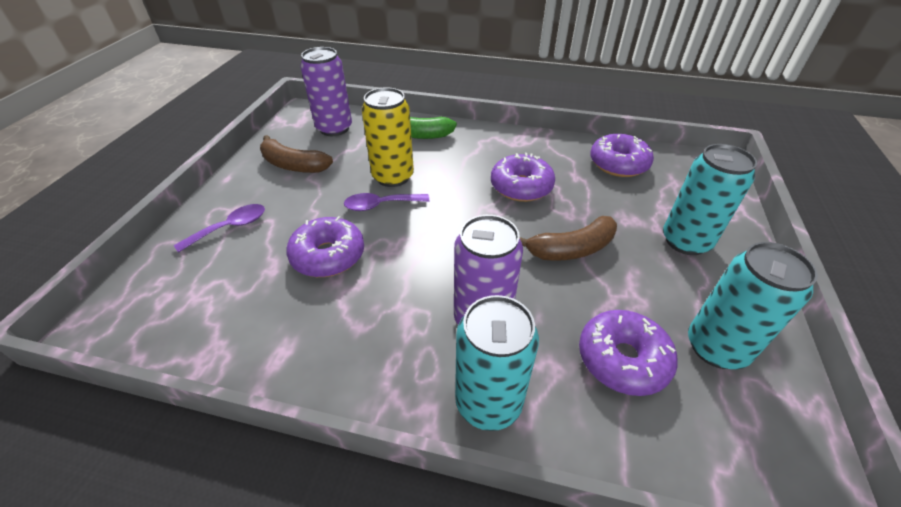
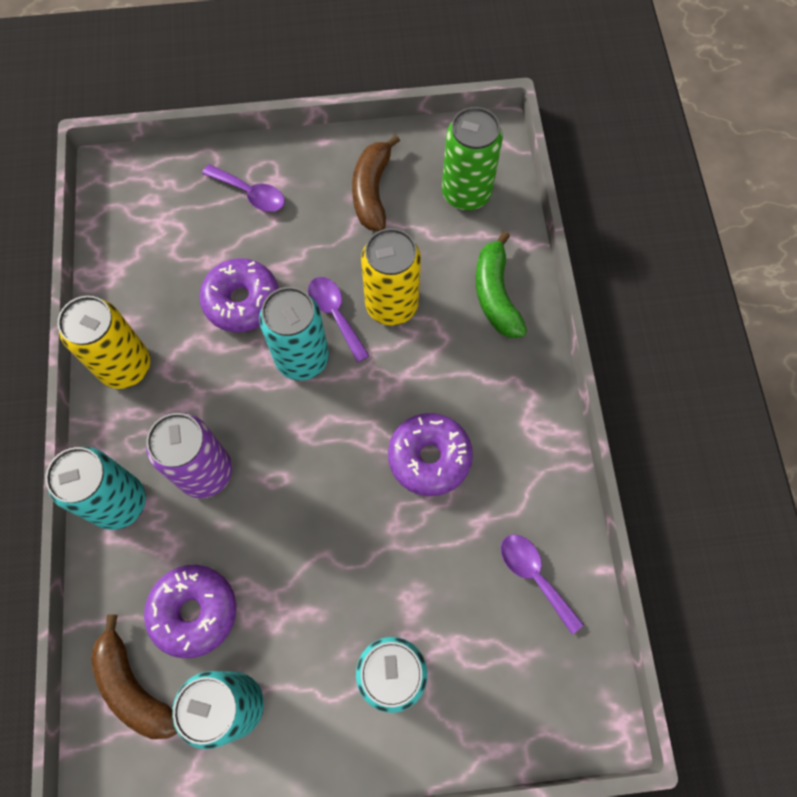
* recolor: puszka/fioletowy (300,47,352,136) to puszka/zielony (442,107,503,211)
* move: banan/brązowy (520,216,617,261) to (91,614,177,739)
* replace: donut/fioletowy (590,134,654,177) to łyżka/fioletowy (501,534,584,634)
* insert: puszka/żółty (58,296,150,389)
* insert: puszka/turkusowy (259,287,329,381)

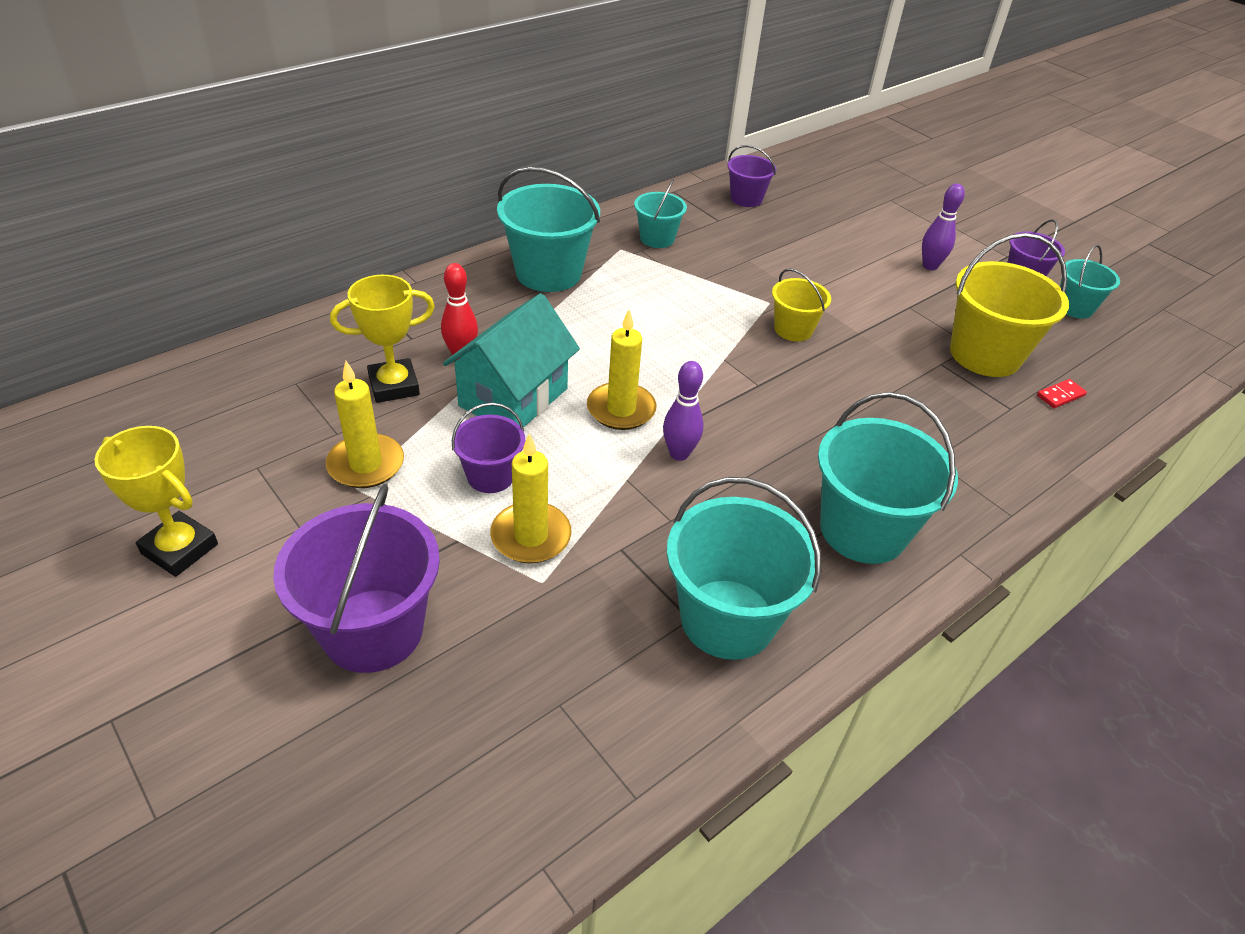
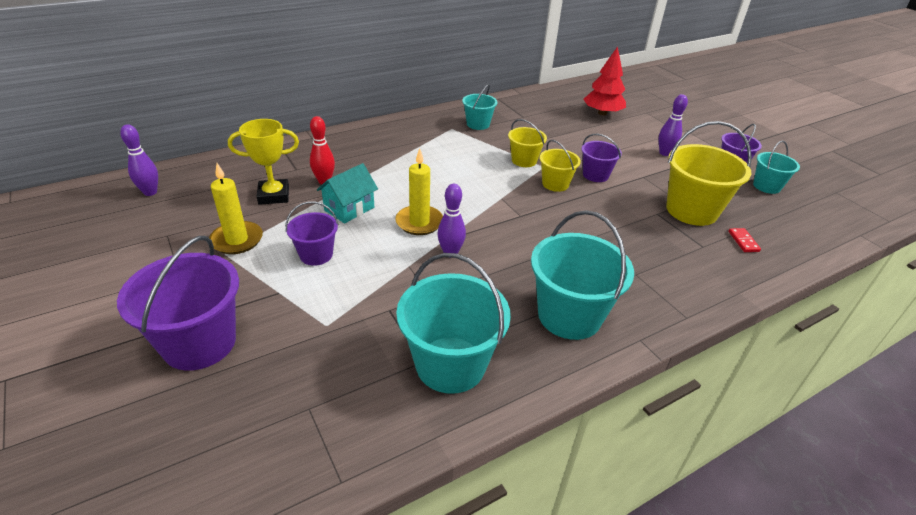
* delete: puchar/żółty (94,426,218,577)
* resize: domek/turkusowy (443,293,580,428) = (317,163,378,224) x0.66
* delete: świeca/żółty (490,433,572,563)
* delete: wiadro/turkusowy (497,167,600,292)
* move: wiadro/fioletowy (727,145,776,207) to (581,134,622,182)
* rotate: kostka domina/czerwony (1037,379,1087,408) = (729,228,761,252) 75 degrees counterclockwise
* insert: kręgiel/fioletowy (120,124,158,196)
* insert: wiadro/żółty (508,119,547,167)
* insert: drzewko/czerwony (583,46,626,115)

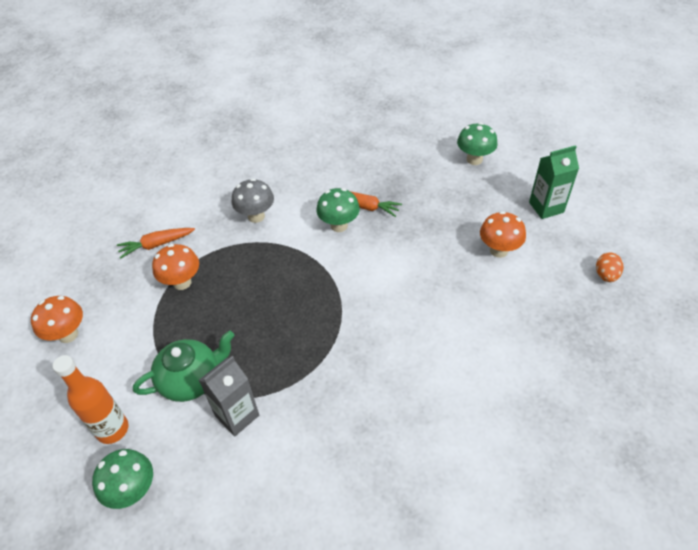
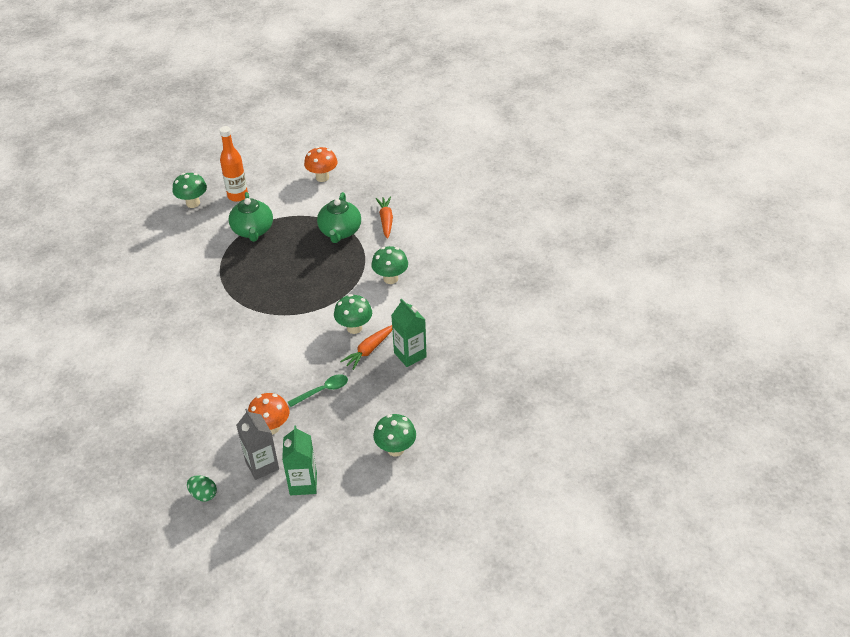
* replace: grzyb/pomarańczowy (152,244,199,290) to imbryk/zielony (317,192,361,243)
* move: karton mleka/szary (199,356,259,436) to (236,409,279,480)
* recolor: grzyb/szary (232,178,274,223) to grzyb/zielony (371,246,408,284)
* recolor: jajko/pomarańczowy (596,253,623,282) to jajko/zielony (187,475,217,501)
* insert: łyżka/zielony (288,374,348,407)
* insert: karton mleka/zielony (391,299,427,367)

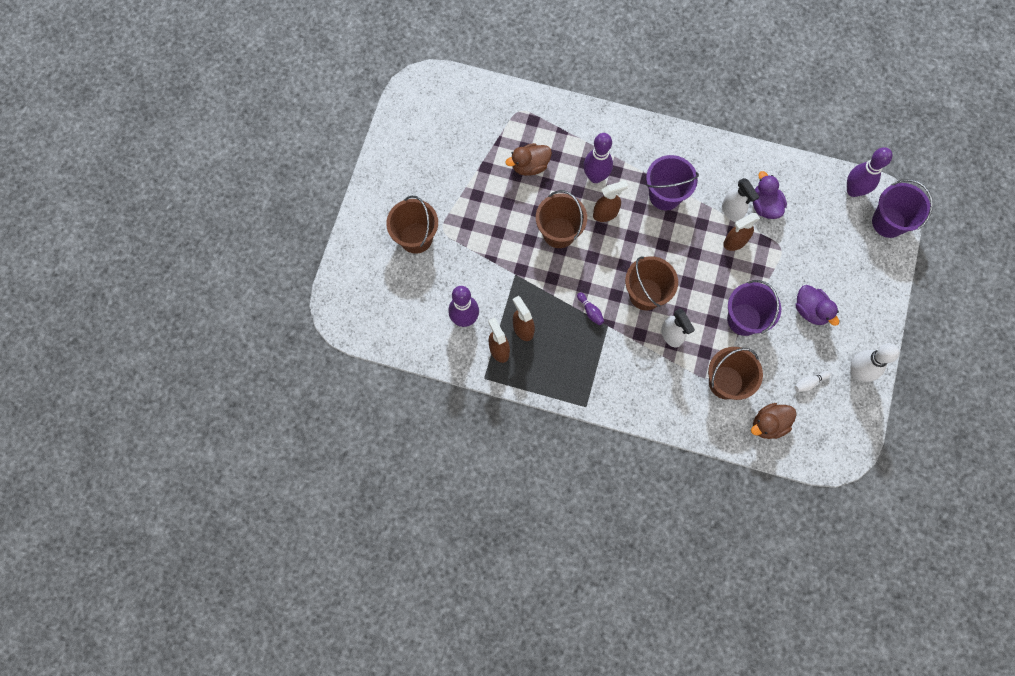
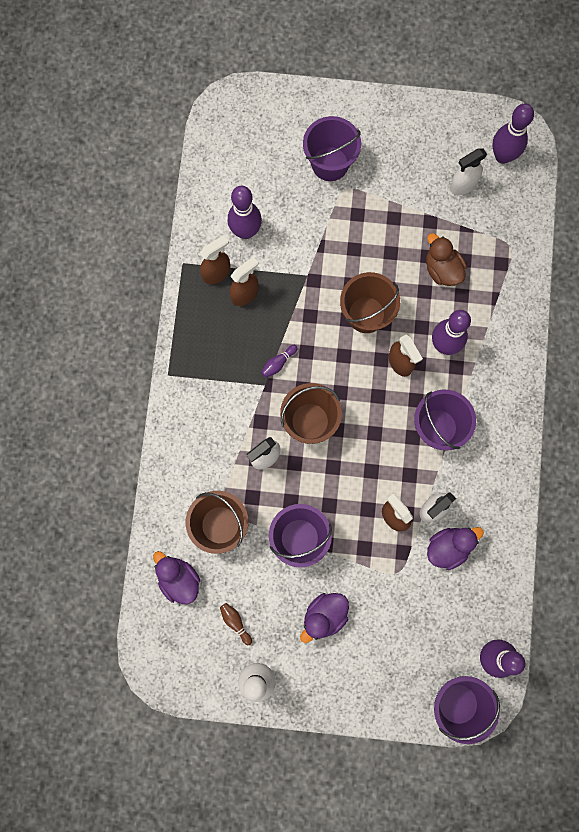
* recolor: wiadro/brązowy (386,196,438,254) to wiadro/fioletowy (303,116,361,181)
* recolor: kaczka/brązowy (751,403,797,439) to kaczka/fioletowy (153,551,200,604)
* recolor: kręgiel/biały (794,371,831,392) to kręgiel/brązowy (220,603,252,645)
* insert: spryskiwacz/biały (450,148,487,195)
* insert: kręgiel/fioletowy (492,103,534,164)

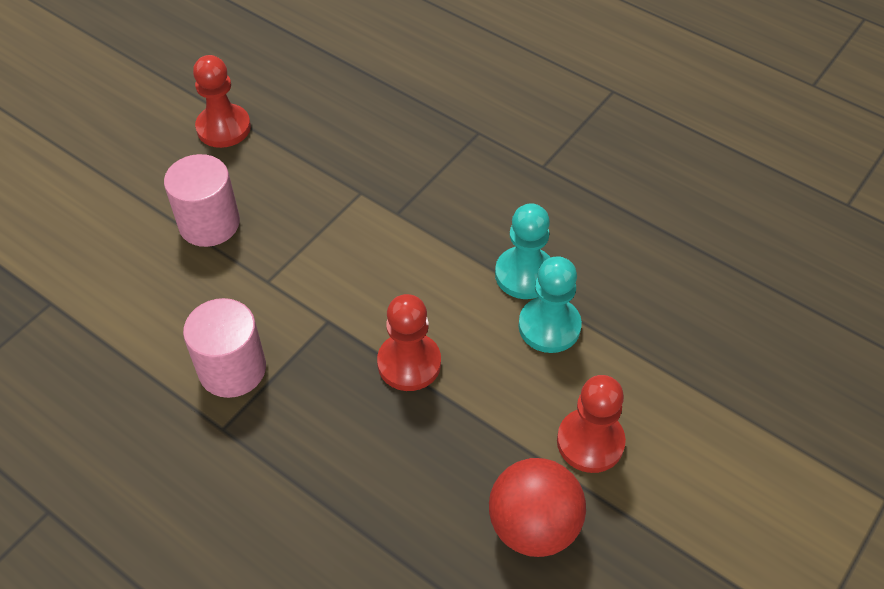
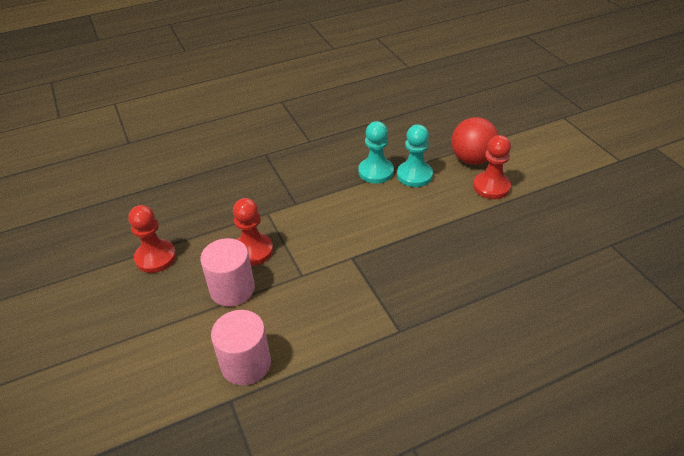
* move: walec/różowy (183,298,266,398) to (211,310,271,386)
* move: pionek/czerwony (377,294,441,391) to (233,198,273,266)
* move: piłka/czerwony (489,458,586,557) to (451,117,499,165)

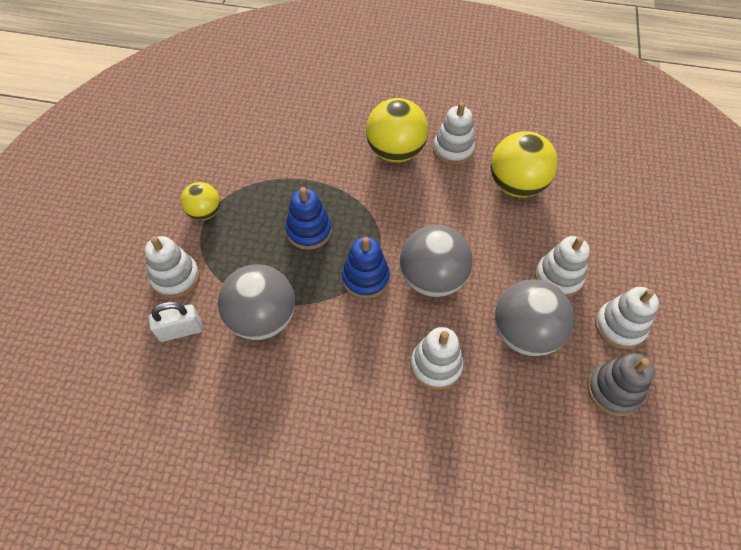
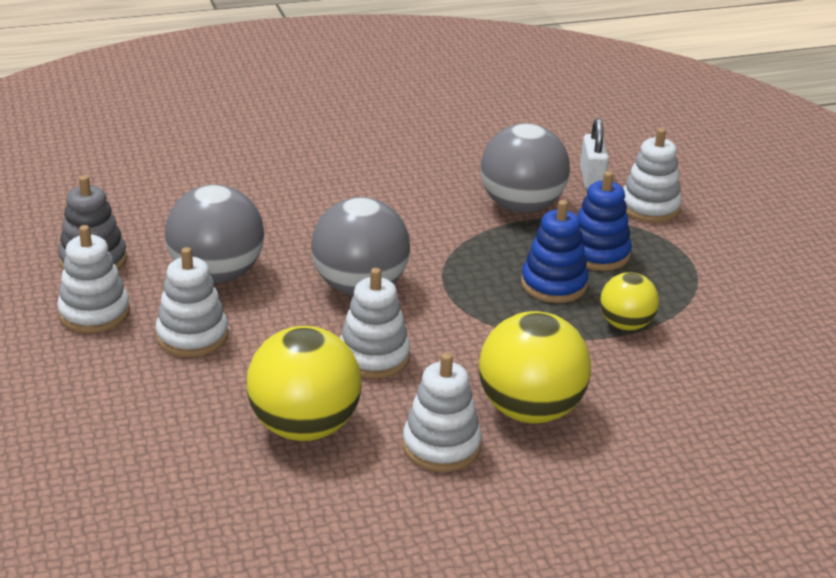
* rotate: kłódka/biały (149,302,202,342) = (580,118,609,189) 45 degrees counterclockwise
* move: piłka/żółty (181,182,220,220) to (600,272,659,331)
* move: zabawka nakładanka/niebieski (342,237,390,299) to (577,171,632,271)
* move: zabawka nakładanka/biały (410,327,464,390) to (340,268,411,379)

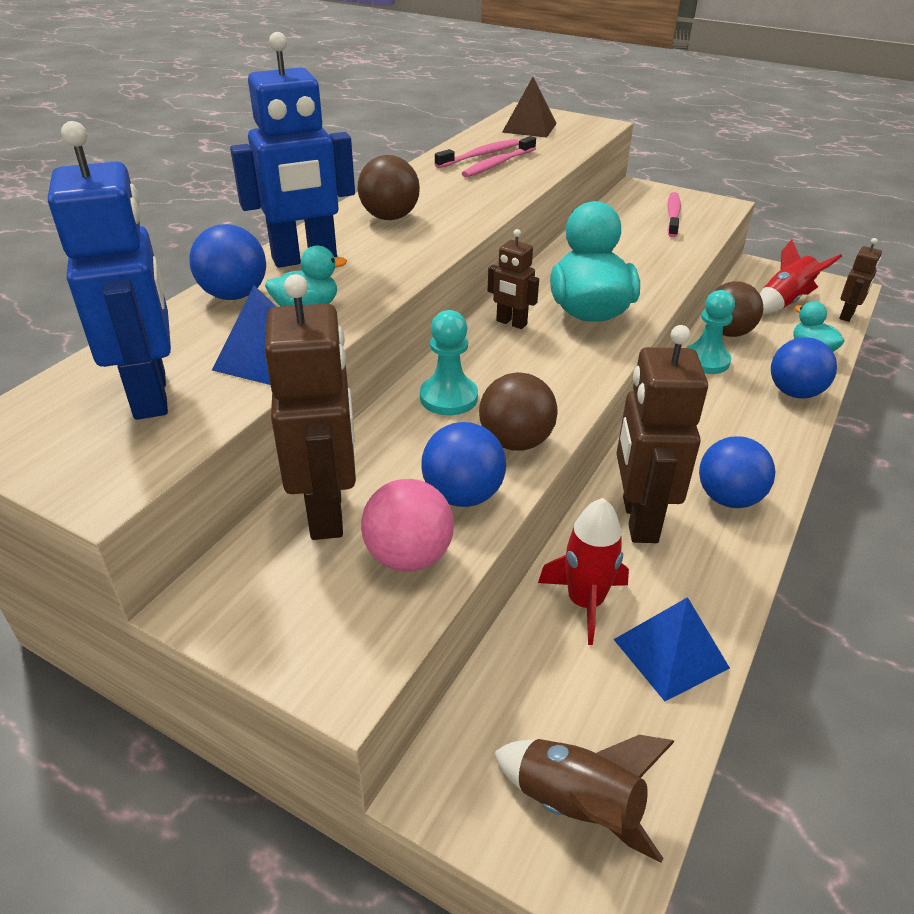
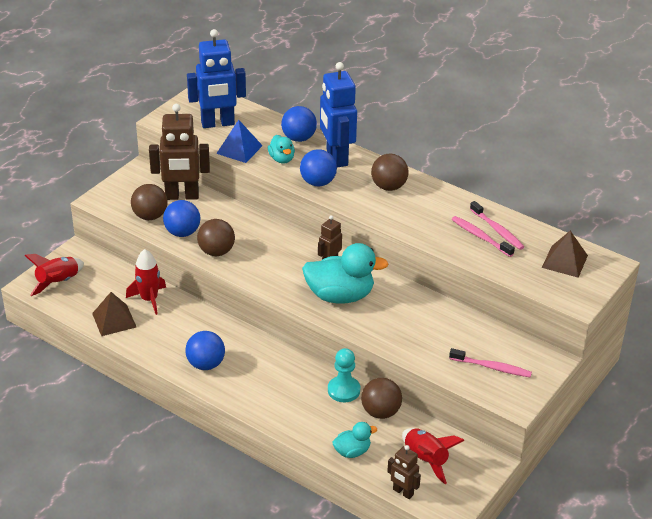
* recolor: piłka/różowy (361,479,454,572) to piłka/brązowy (131,184,168,220)
* delete: pionek/turkusowy (420,310,478,415)
* recolor: rakieta/brązowy (494,735,674,863) to rakieta/czerwony (24,254,84,296)
* recolor: piramida/niebieski (613,597,730,701) to piramida/brązowy (92,292,136,336)
* delete: robot/brązowy (616,325,708,543)
* move: piłka/niebieski (771,337,837,399) to (300,149,337,186)

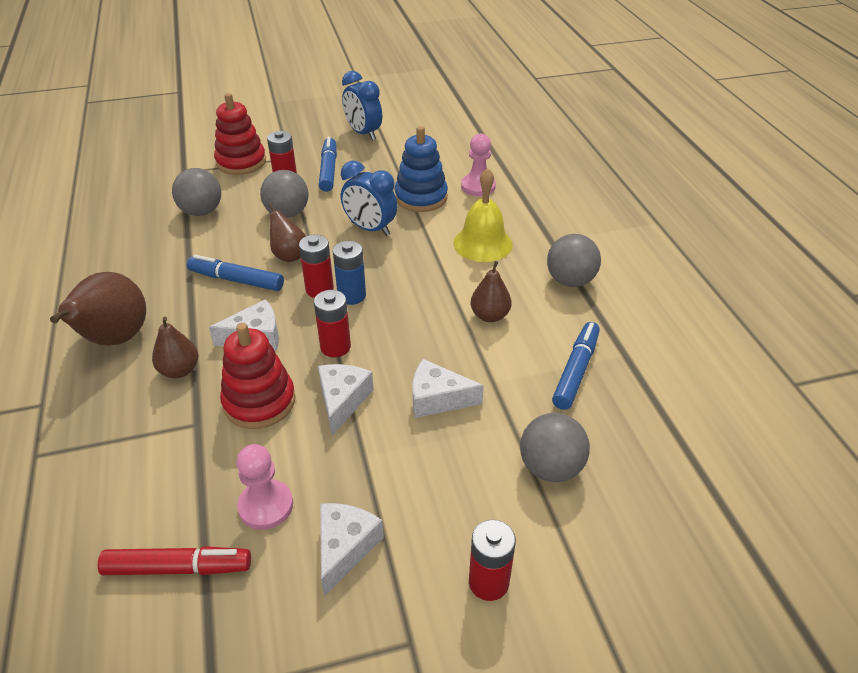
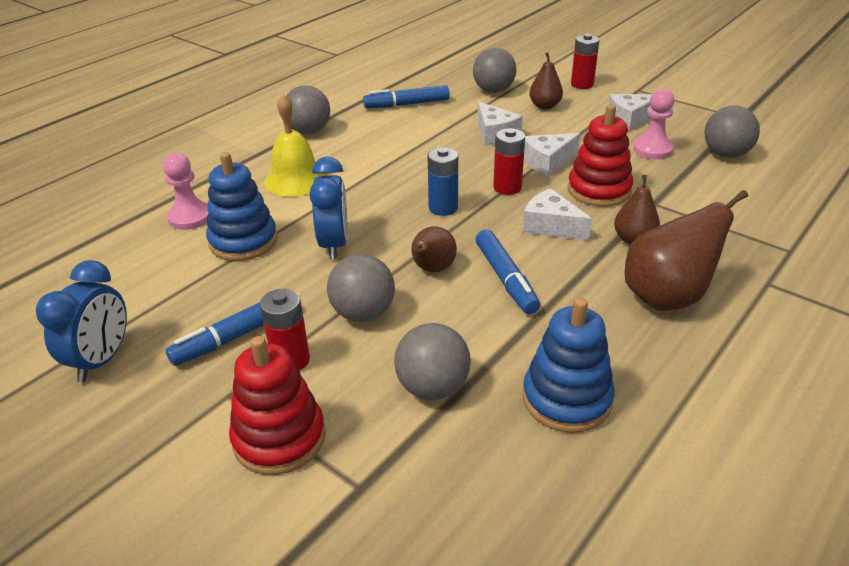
* replace: flamaster/czerwony (98,546,251,575) to piłka/szary (705,106,760,158)
* delete: bateria/czerwony (299,235,334,298)
* move: gruszka/brązowy (471,261,512,322) to (529,52,563,109)
* insert: zabawka nakładanka/niebieski (523,297,615,433)

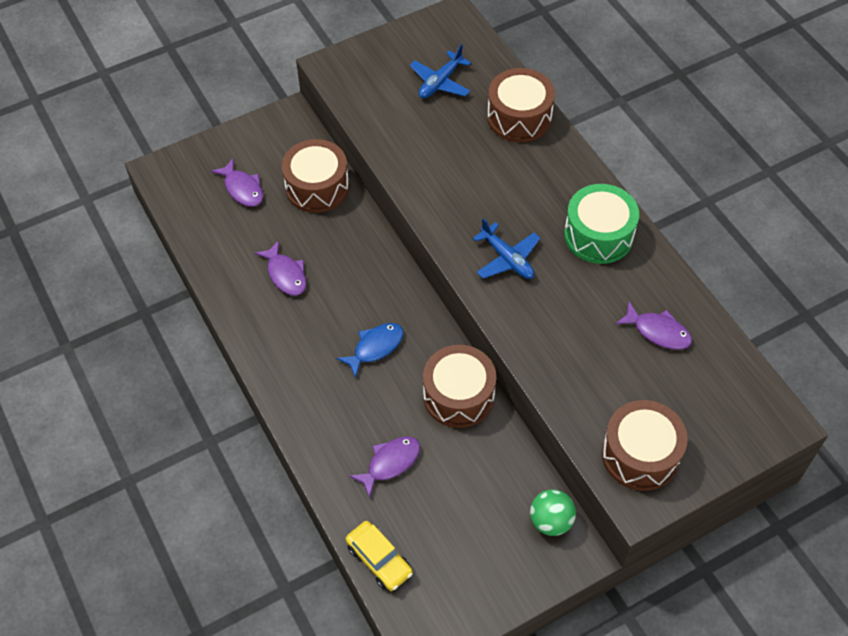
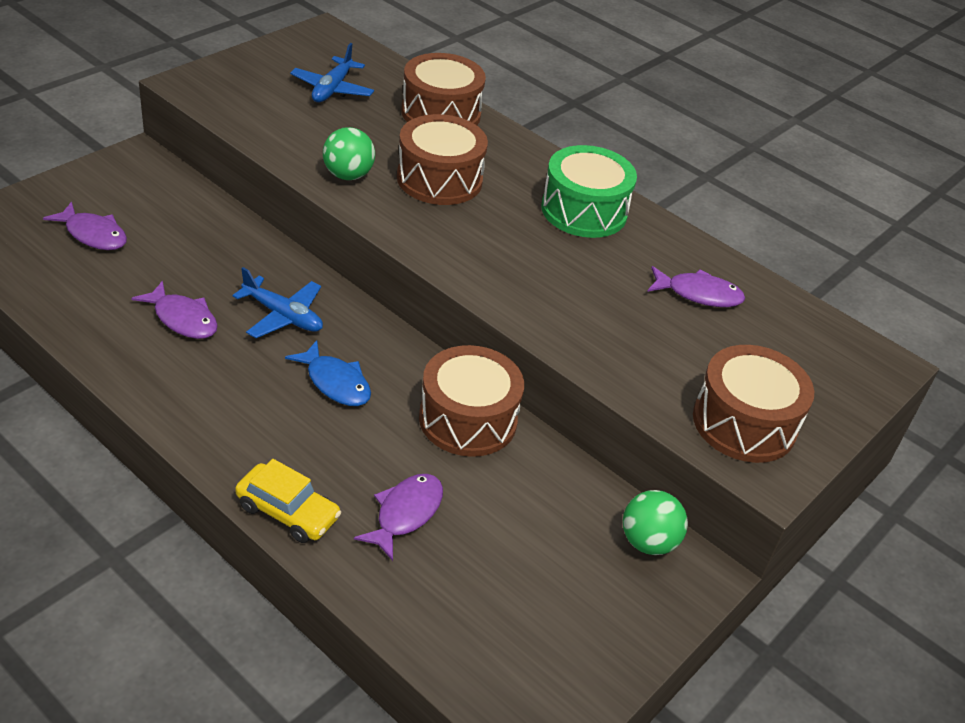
* move: bęben/brązowy (282,139,349,213) to (397,114,488,205)
* rotate: ryba/niebieski (336,323,403,378) = (285,340,371,406) 105 degrees clockwise
* move: samochód/żółty (346,521,413,591) to (235,459,341,543)
* move: samolot/niebieski (473,218,541,279) to (232,267,323,338)
* insert: piłka/zielony (323,127,375,180)

